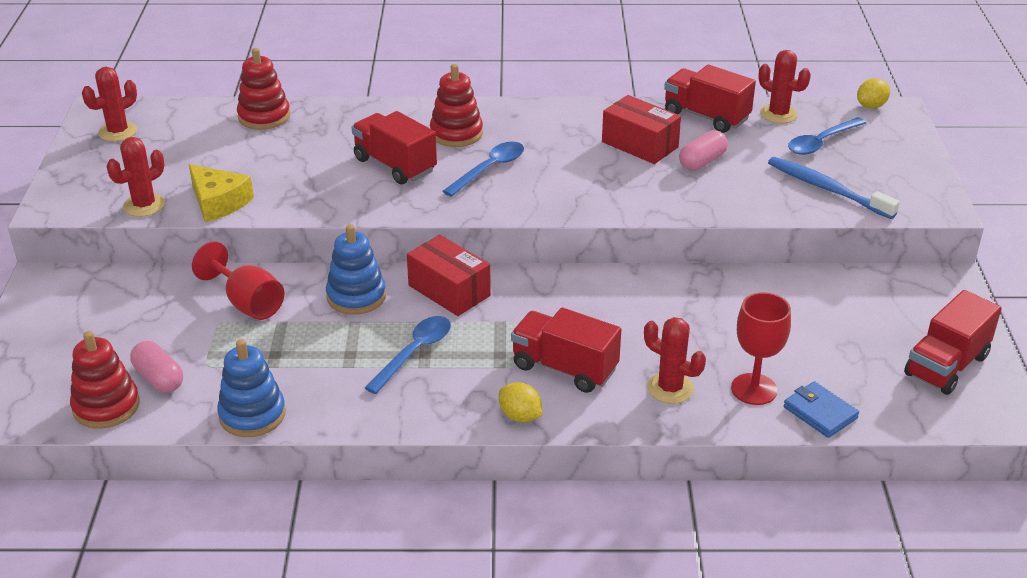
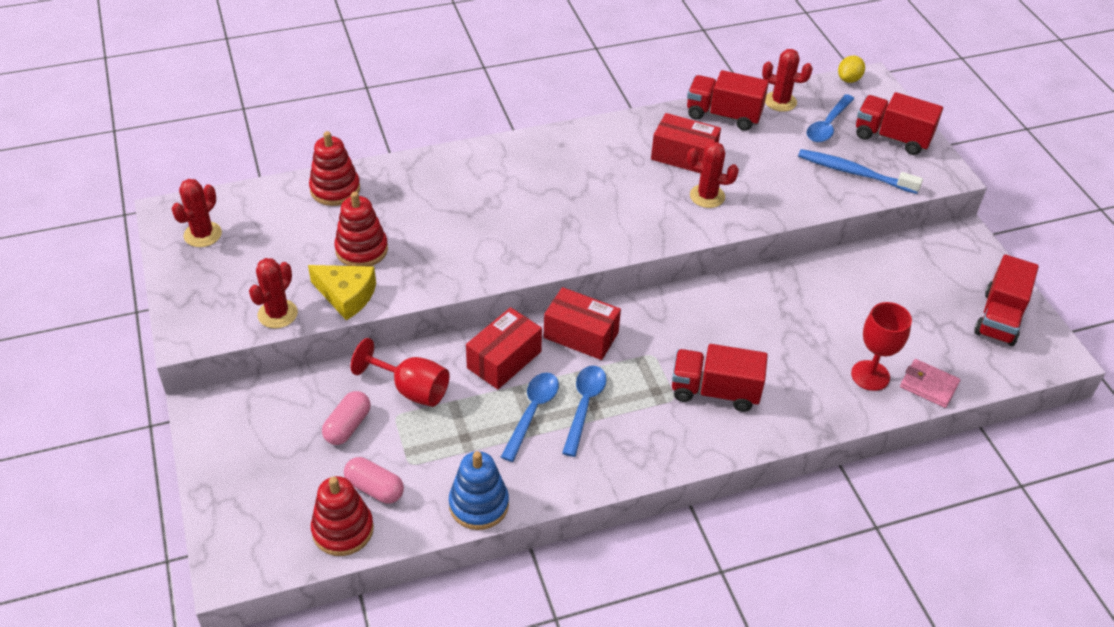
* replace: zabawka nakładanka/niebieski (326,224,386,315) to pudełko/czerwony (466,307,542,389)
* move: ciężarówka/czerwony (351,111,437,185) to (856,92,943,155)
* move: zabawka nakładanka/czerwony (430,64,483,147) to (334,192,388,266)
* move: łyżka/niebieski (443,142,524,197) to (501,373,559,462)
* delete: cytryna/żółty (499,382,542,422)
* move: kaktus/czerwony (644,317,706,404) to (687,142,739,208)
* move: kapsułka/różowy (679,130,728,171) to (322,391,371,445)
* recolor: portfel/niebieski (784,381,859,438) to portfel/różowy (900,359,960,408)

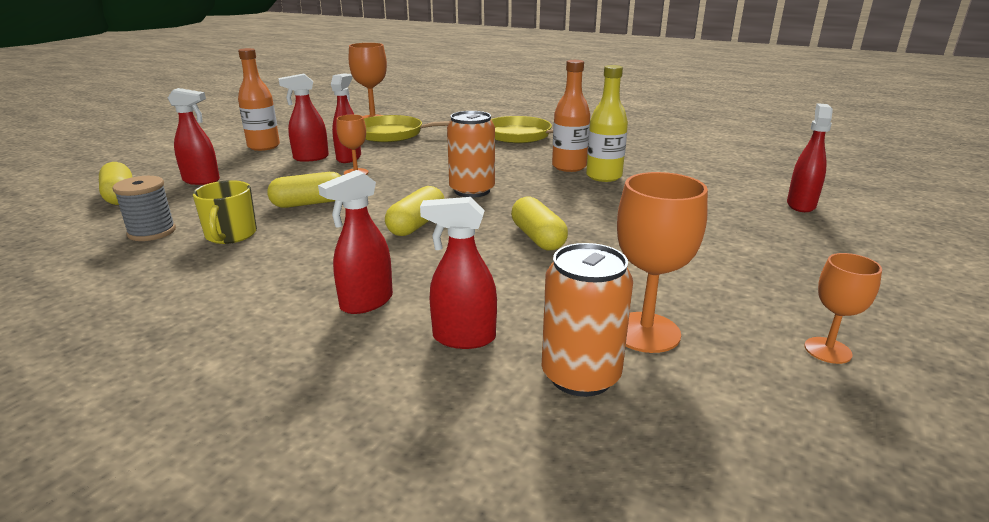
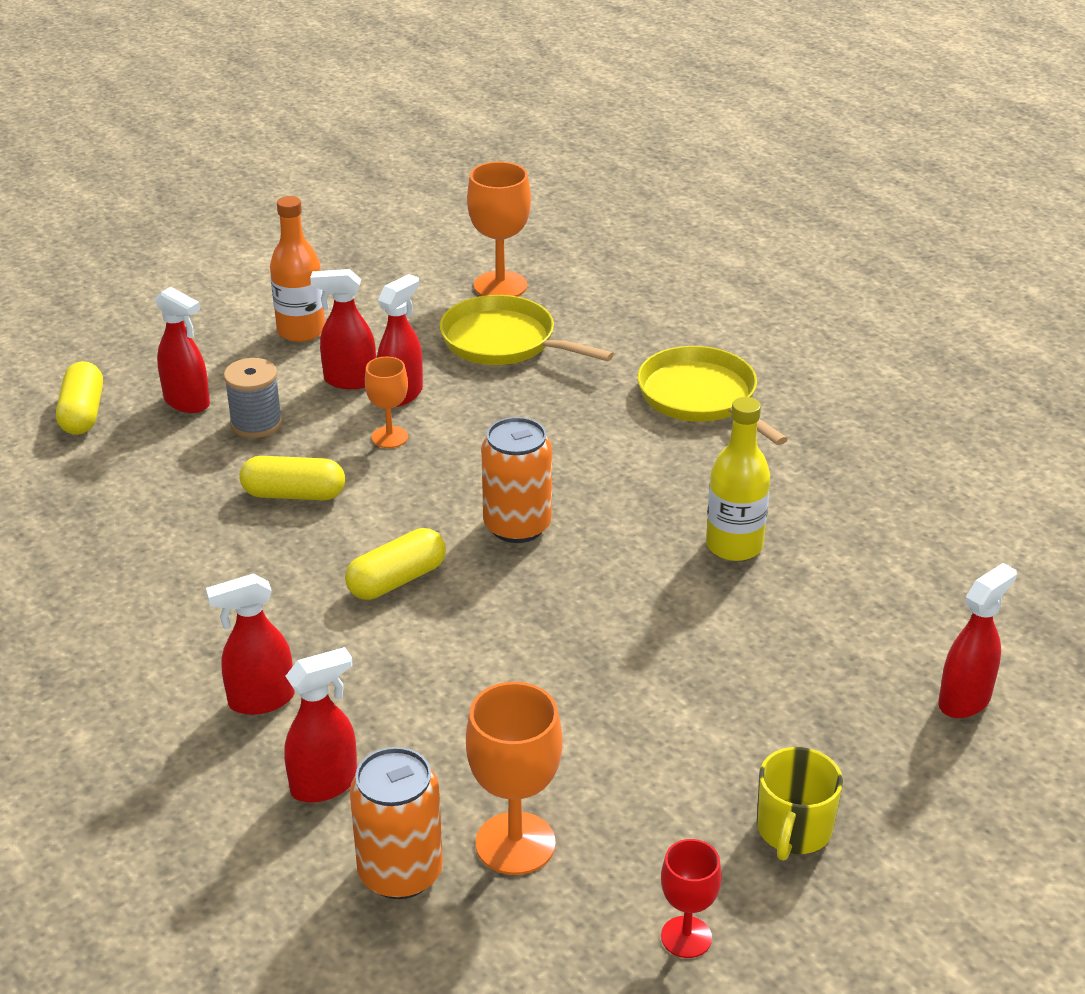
* move: szpulka/szary (112,176,176,241) to (224,358,283,438)
* move: kubek/żółty (193,180,257,244) to (757,747,843,861)
* rotate: spryskiwacz/czerwony (420,197,497,349) = (284,647,357,803) 120 degrees clockwise
* delete: kapsułka/żółty (511,196,568,250)
* delete: butelka/pomarańczowy (552,60,590,172)
* recolor: kielich/pomarańczowy (805,253,882,364) to kielich/czerwony (661,839,722,958)

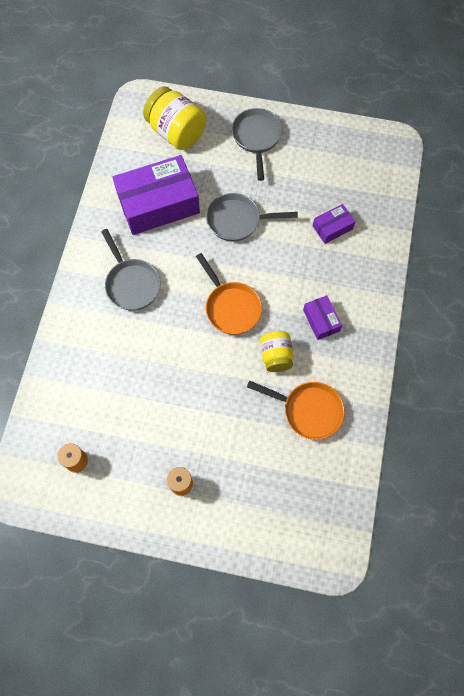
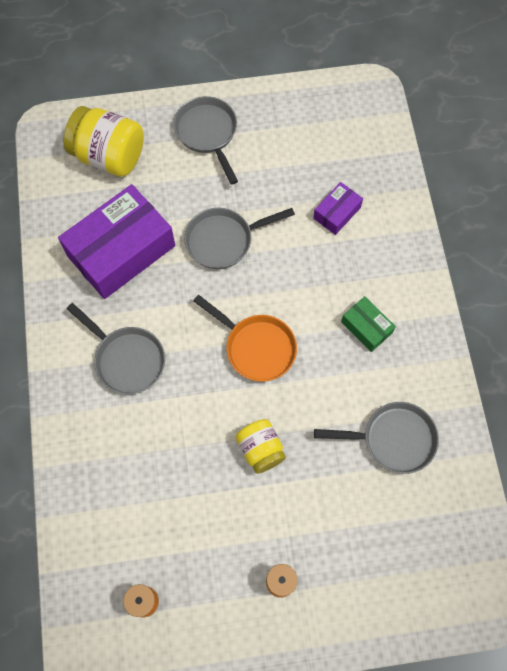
* recolor: patelnia/pomarańczowy (247,380,345,440) to patelnia/szary (314,402,439,474)
* move: słoik/żółty (260,331,293,372) to (235,419,286,474)
* recolor: pudełko/fioletowy (303,295,342,340) to pudełko/zielony (341,296,396,352)

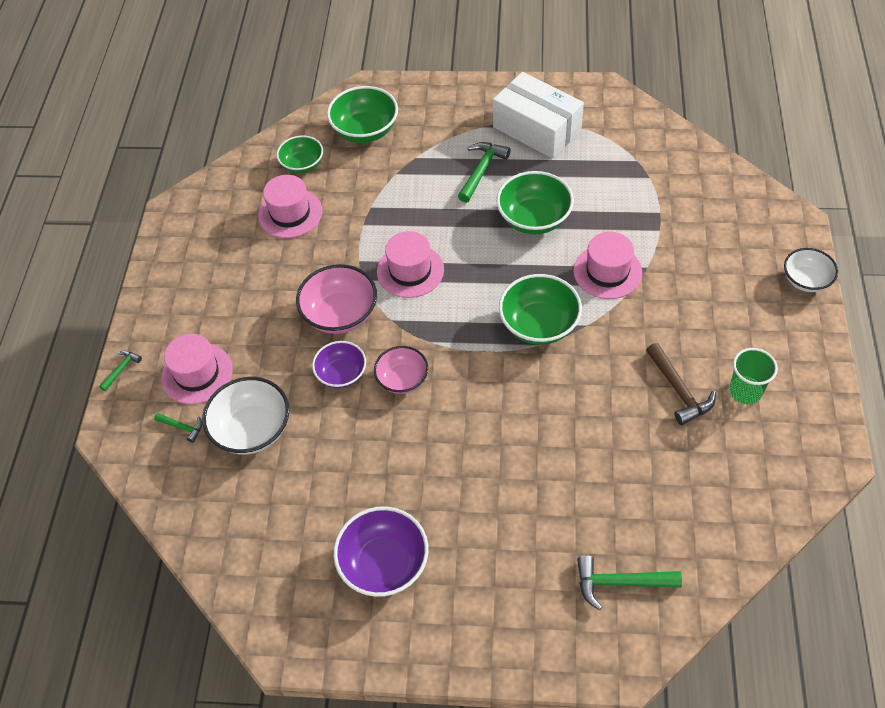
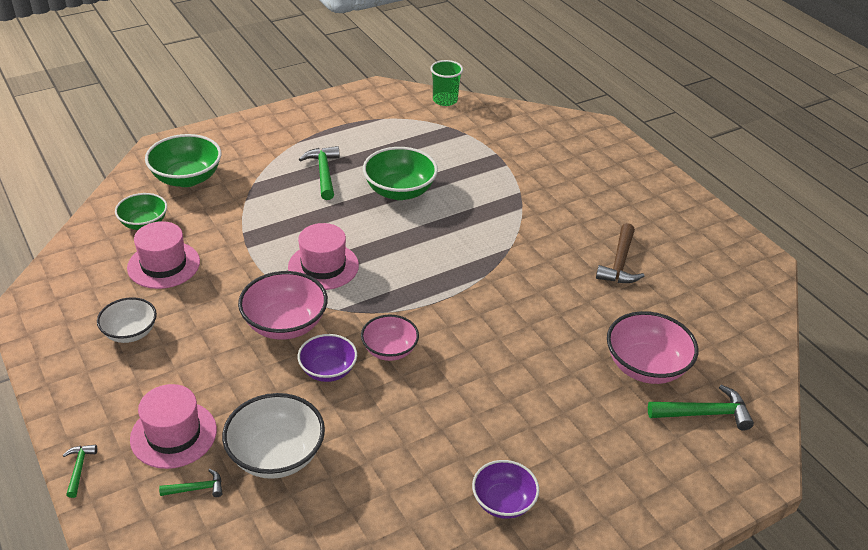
* resize: miska/fioletowy (333,506,429,597) = (472,460,539,519) x0.65
* delete: pudełko/biały (493,72,584,159)
* delete: miska/zielony (499,274,582,345)
* delete: kapelusz/różowy (573,232,642,299)
* rotate: młotek/zielony (577,555,682,610) = (648,385,754,431) 150 degrees counterclockwise
* rotate: młotek/brązowy (646,343,716,425) = (596,223,644,283) 75 degrees clockwise
* move: szklanka/zielony (729,348,778,404) to (430,60,463,106)
* move: miska/biały (784,248,838,292) to (97,297,157,343)
* insert: miska/różowy (607,311,698,384)

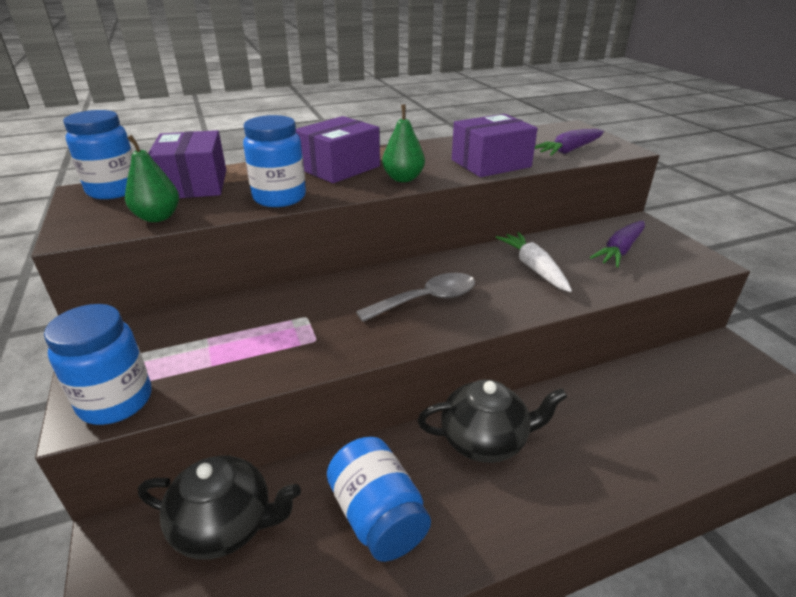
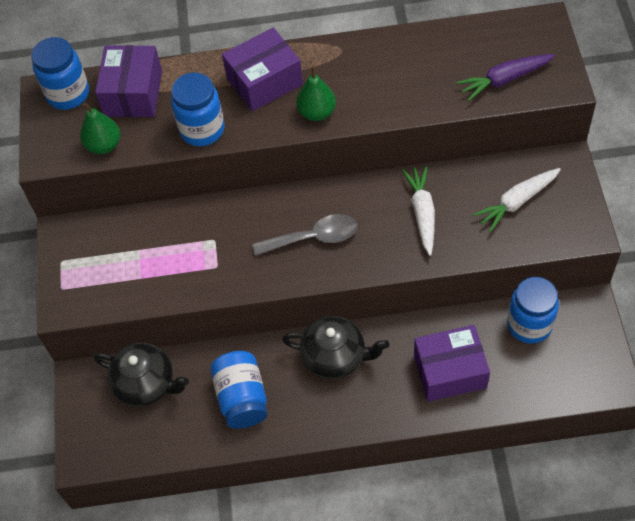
* move: słoik/niebieski (44,304,152,425) to (507,277,559,344)
* move: pudełko/fioletowy (452,114,538,177) to (414,325,490,402)
* recolor: marchewka/fioletowy (590,221,645,268) to marchewka/biały (473,168,561,232)

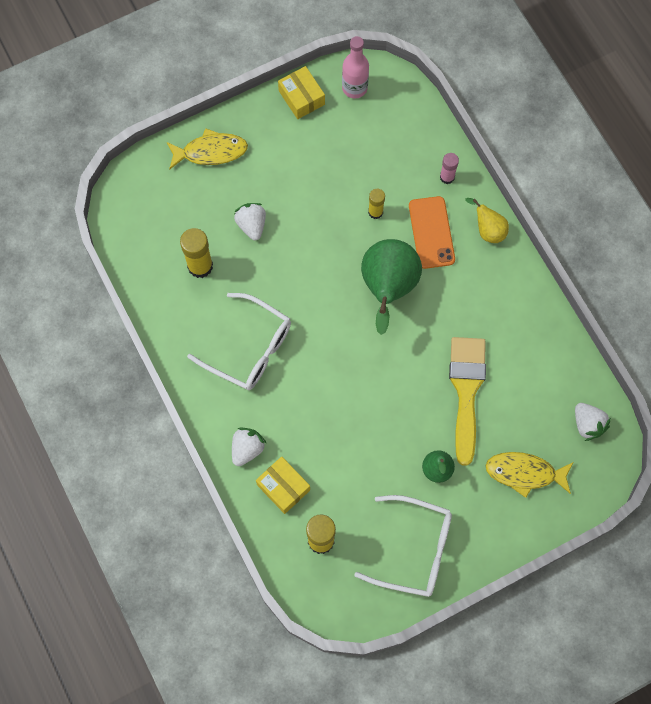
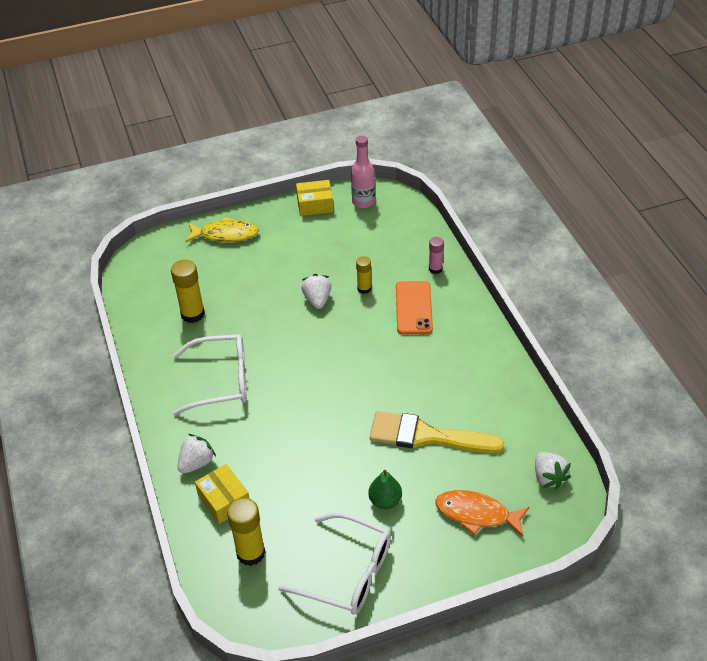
* rotate: okulary/biały (187,293,291,390) = (173,334,247,415) 45 degrees counterclockwise
* move: truskawka/biały (234,203,266,240) to (302,274,331,309)
* rotate: pudełko/żółty (278,66,325,119) = (296,180,334,216) 75 degrees counterclockwise
* delete: gruszka/zielony (361,239,422,335)
* rotate: pędzel/żółty (449,337,486,466) = (370,411,505,453) 90 degrees counterclockwise
* delete: gruszka/żółty (465,198,509,243)
* recolor: ryba/żółty (485,452,573,498) to ryba/pomarańczowy (435,490,529,537)

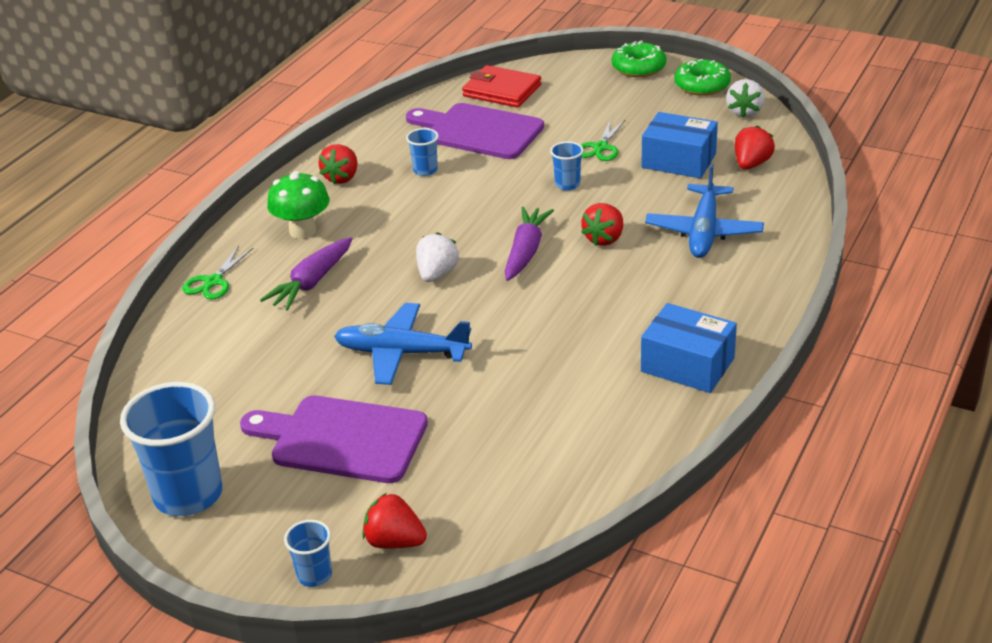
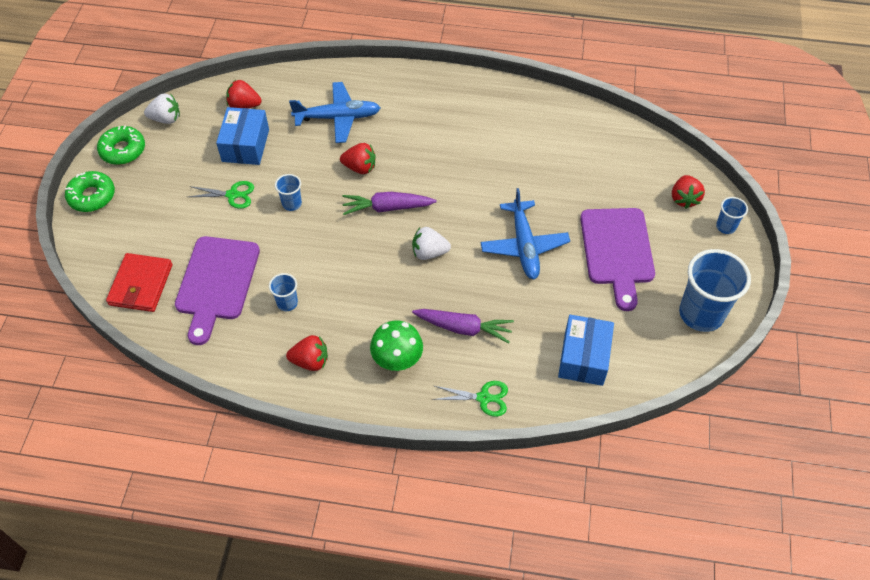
* move: pudełko/niebieski (641,303,737,393) to (558,315,614,386)

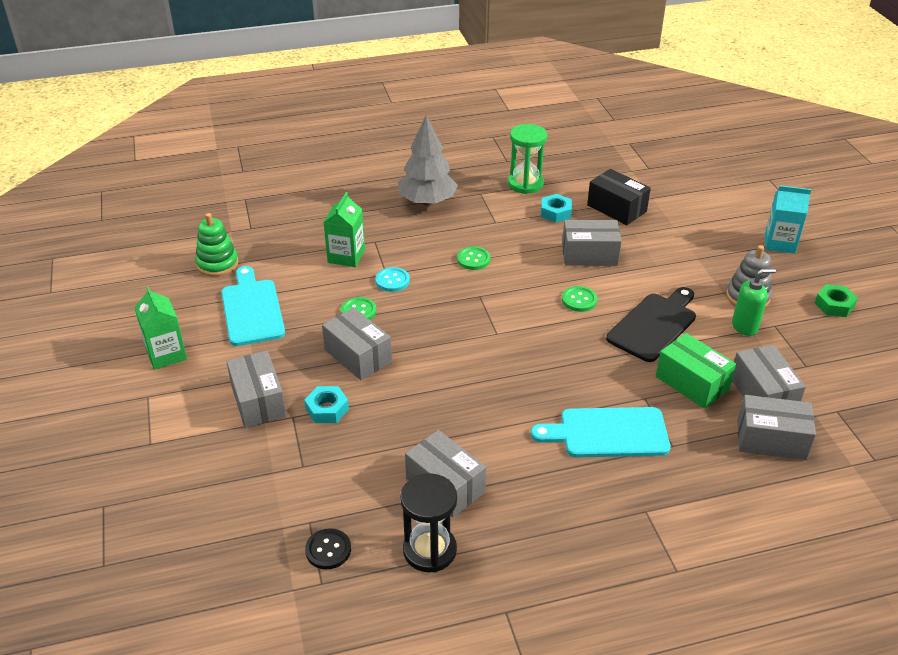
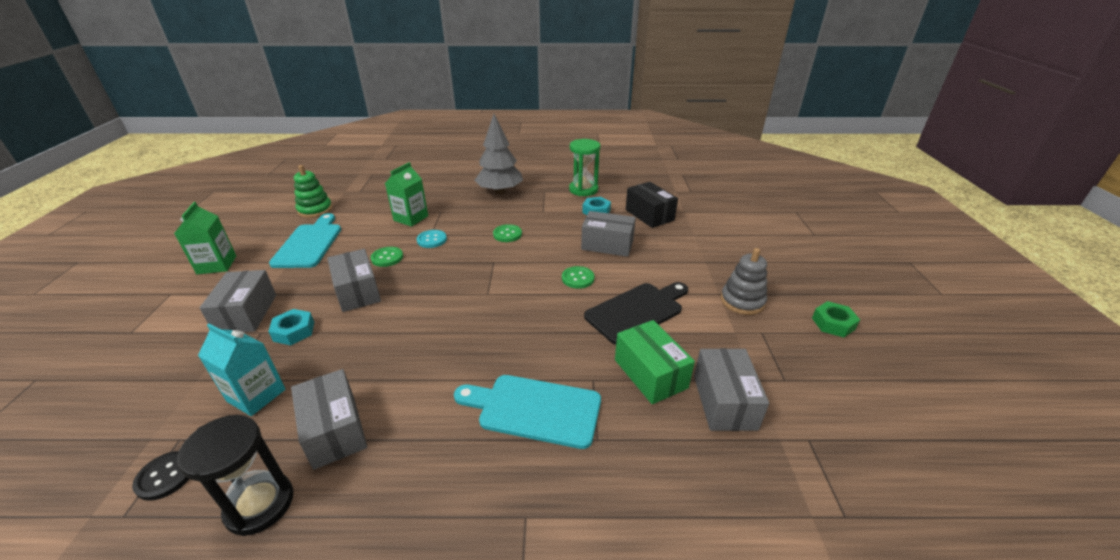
* delete: dozownik mydła/zielony (732,268,776,336)
* delete: pudełko/szary (737,395,816,460)
* move: karton mleka/turkusowy (765,185,811,254) to (198,324,286,416)

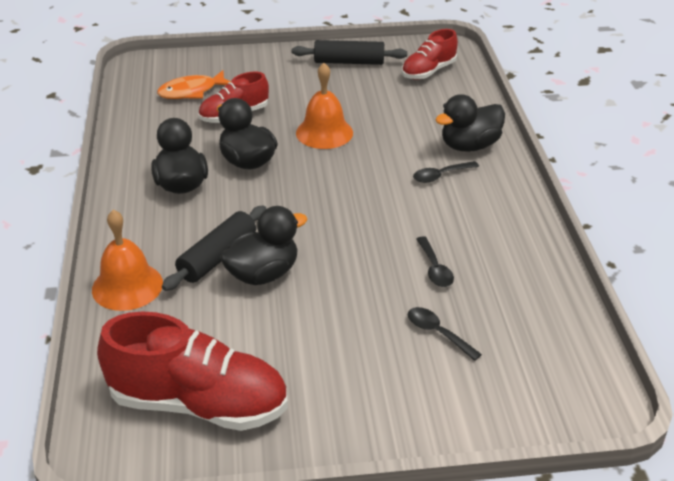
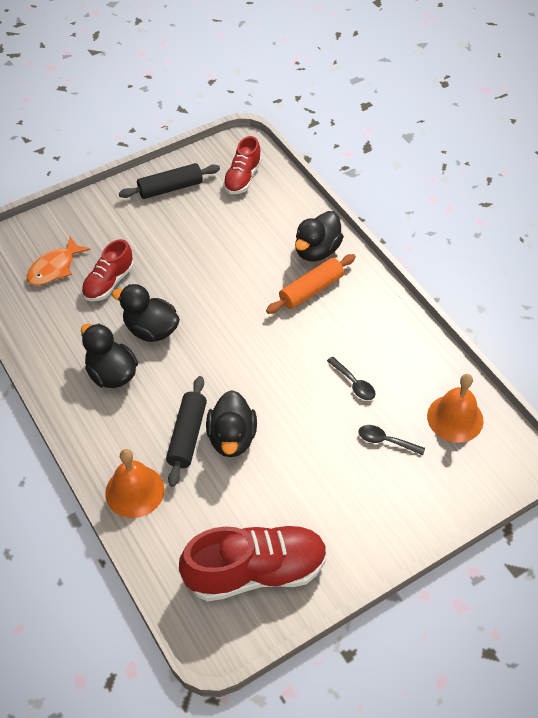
* rotate: kaczka/czarny (220,206,307,285) = (206,390,257,457) 150 degrees clockwise
* move: dzwonek/pomarańczowy (296,63,353,149) to (427,374,484,443)
* replace: łyżka/czarny (413,161,479,183) to wałek do ciasta/pomarańczowy (266,254,356,314)

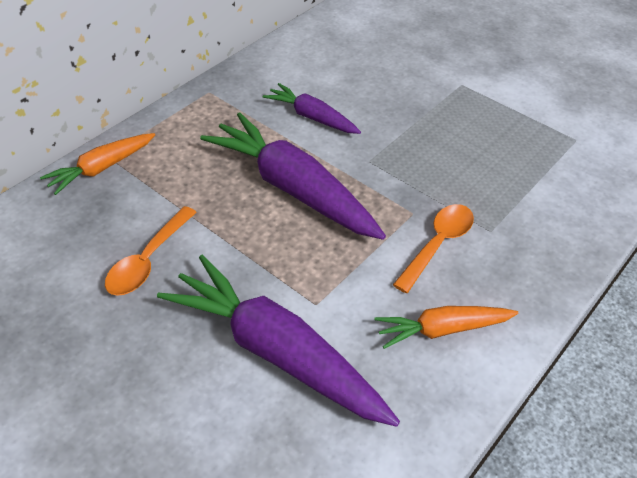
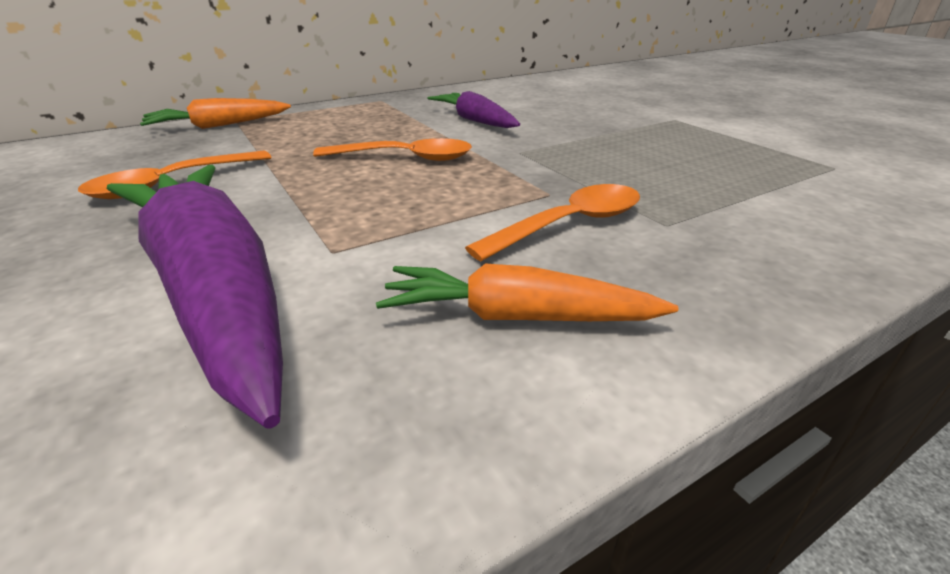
* replace: marchewka/fioletowy (200,112,386,240) to łyżka/pomarańczowy (313,138,472,161)

